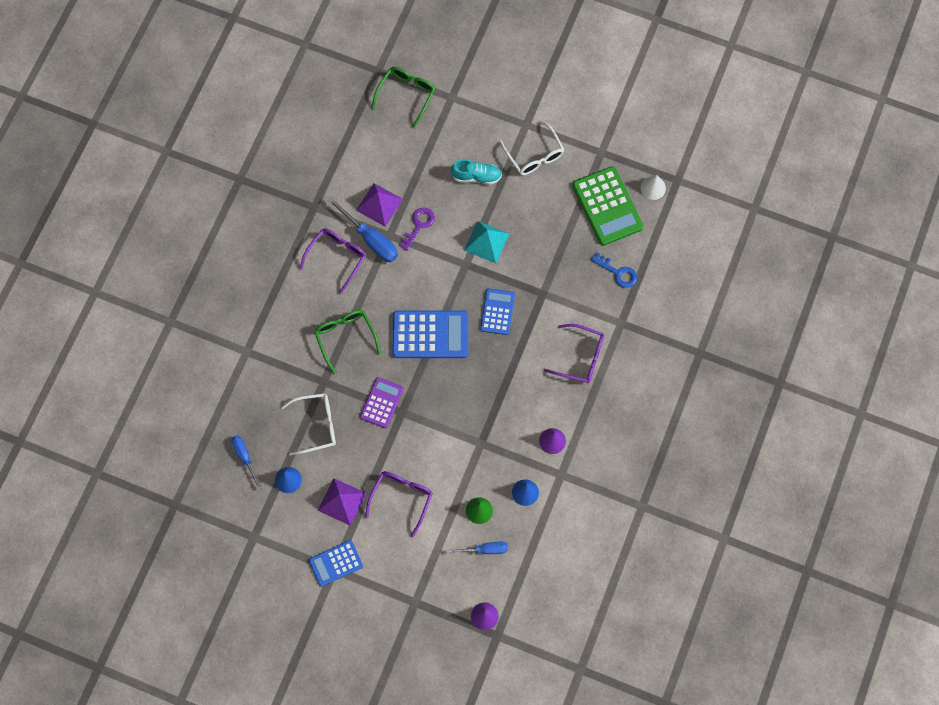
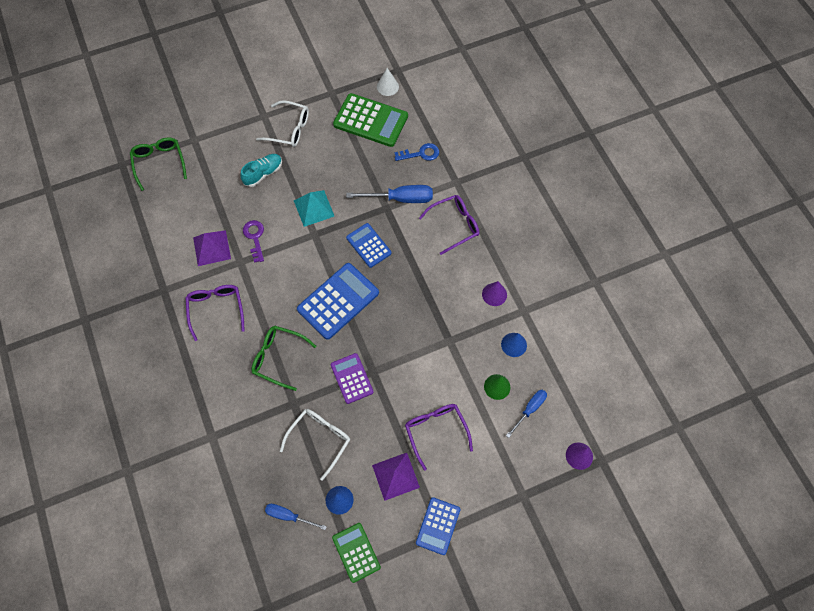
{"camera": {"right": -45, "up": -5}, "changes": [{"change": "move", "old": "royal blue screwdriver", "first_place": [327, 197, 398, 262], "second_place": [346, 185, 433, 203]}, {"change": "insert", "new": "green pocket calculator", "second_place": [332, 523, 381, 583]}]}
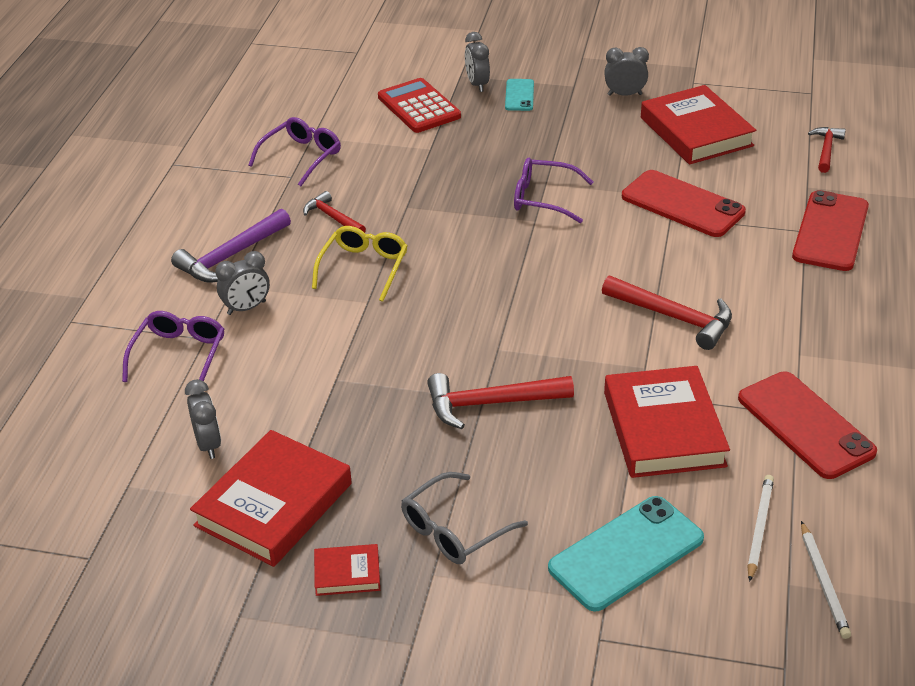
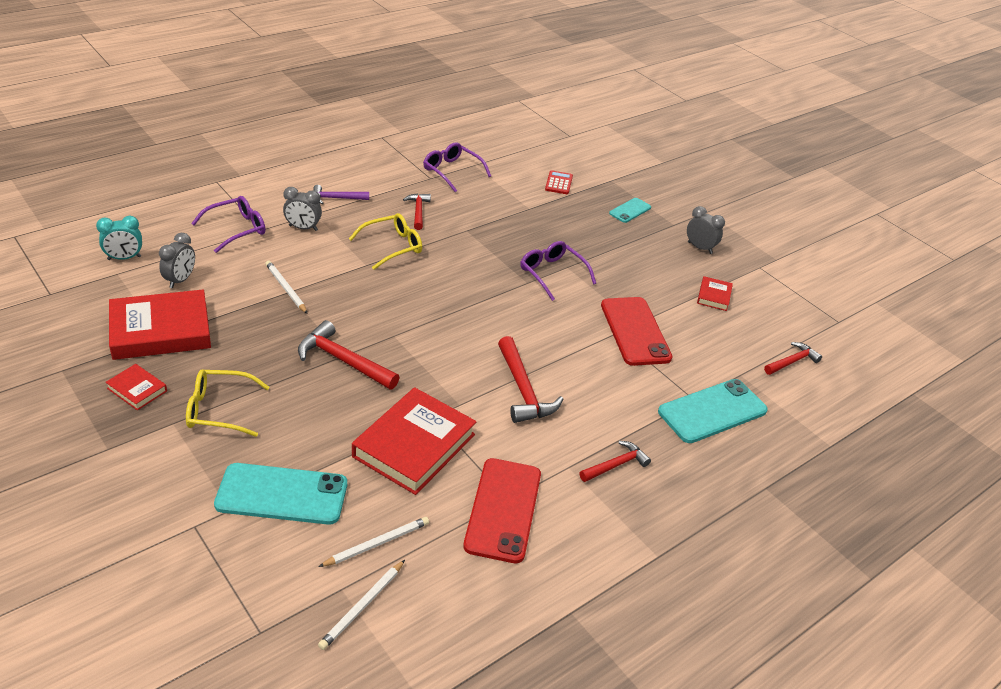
{"camera": {"right": 35, "up": 0}, "changes": [{"change": "delete", "old": "ash-grey clock", "first_place": [465, 32, 490, 92]}, {"change": "resize", "old": "scarlet pocket calculator", "first_place": [378, 78, 461, 133], "second_place": [545, 170, 573, 194], "factor": 0.58}, {"change": "resize", "old": "scarlet book", "first_place": [641, 85, 756, 165], "second_place": [697, 276, 733, 311], "factor": 0.47}, {"change": "rotate", "old": "royal purple glasses", "first_place": [248, 117, 341, 186], "second_place": [423, 142, 491, 192], "degrees": -120}, {"change": "recolor", "old": "scarlet mobile phone", "new": "teal mobile phone", "first_place": [792, 190, 869, 271], "second_place": [658, 379, 768, 443]}, {"change": "resize", "old": "royal purple claw hammer", "first_place": [171, 209, 291, 283], "second_place": [313, 185, 369, 204], "factor": 0.62}, {"change": "recolor", "old": "ash-grey glasses", "new": "golden glasses", "first_place": [401, 472, 528, 564], "second_place": [186, 369, 270, 437]}, {"change": "insert", "new": "teal clock", "second_place": [96, 216, 142, 260]}, {"change": "insert", "new": "white wooden pencil", "second_place": [265, 261, 308, 314]}, {"change": "insert", "new": "scarlet claw hammer", "second_place": [580, 441, 651, 482]}]}
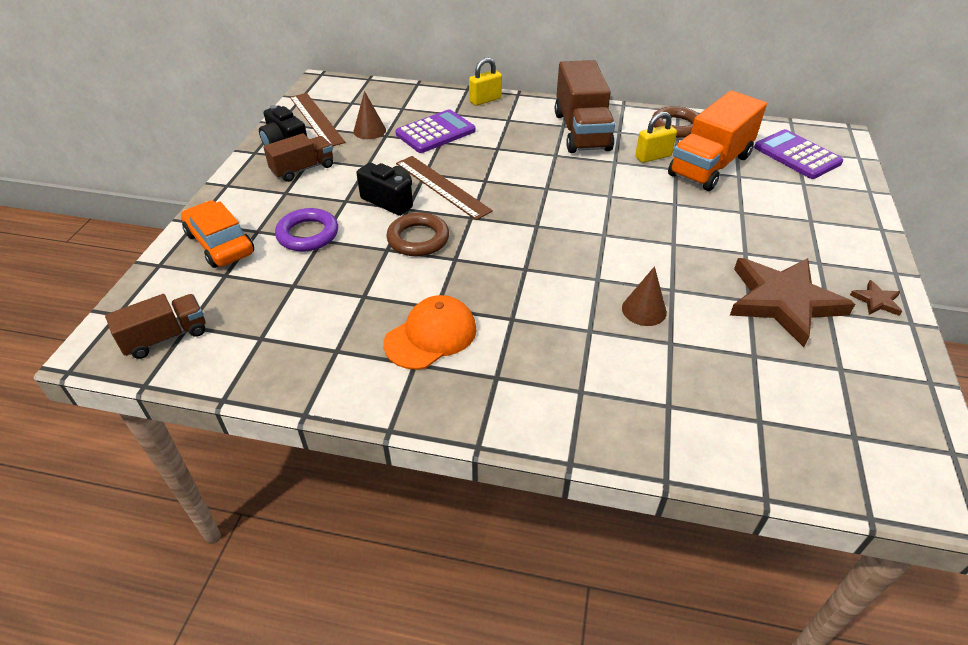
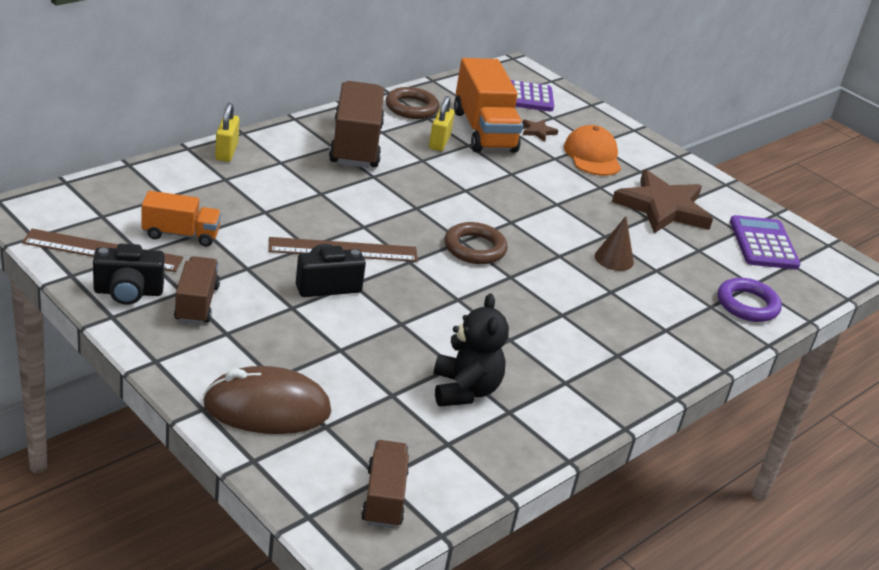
{"camera": {"right": -60, "up": -10}, "changes": [{"change": "rotate", "old": "brown truck", "first_place": [555, 60, 615, 153], "second_place": [329, 81, 384, 168], "degrees": -120}, {"change": "replace", "old": "brown solid cone", "new": "orange-coloured truck", "first_place": [353, 91, 386, 139], "second_place": [142, 191, 221, 246]}, {"change": "move", "old": "royal purple pocket calculator", "first_place": [395, 109, 476, 153], "second_place": [730, 215, 801, 269]}, {"change": "replace", "old": "orange-coloured car", "new": "brown mouse", "first_place": [181, 200, 254, 268], "second_place": [203, 366, 331, 434]}, {"change": "move", "old": "royal purple ring", "first_place": [275, 208, 338, 252], "second_place": [718, 278, 782, 322]}, {"change": "move", "old": "brown ring", "first_place": [387, 212, 449, 256], "second_place": [444, 222, 508, 264]}, {"change": "move", "old": "brown star shape", "first_place": [850, 280, 902, 316], "second_place": [522, 120, 559, 142]}, {"change": "move", "old": "orange-coloured baseball cap", "first_place": [383, 295, 476, 370], "second_place": [564, 125, 621, 176]}, {"change": "insert", "new": "ebony teddy", "second_place": [433, 293, 509, 407]}]}
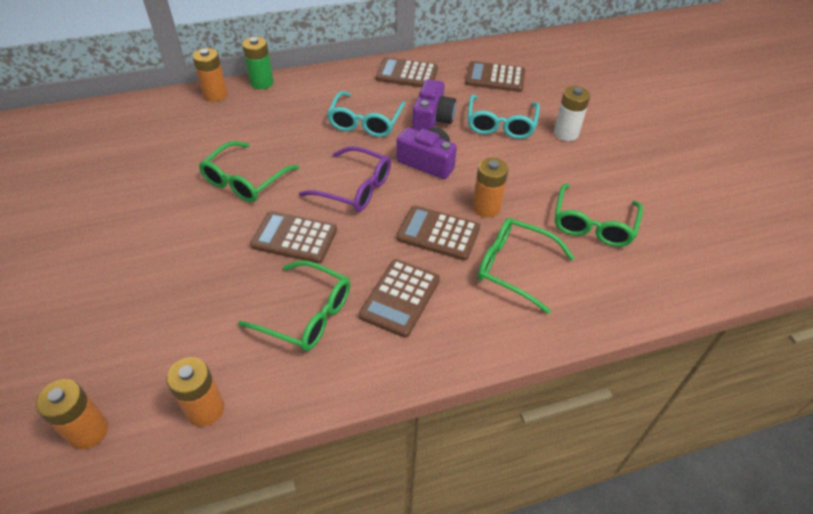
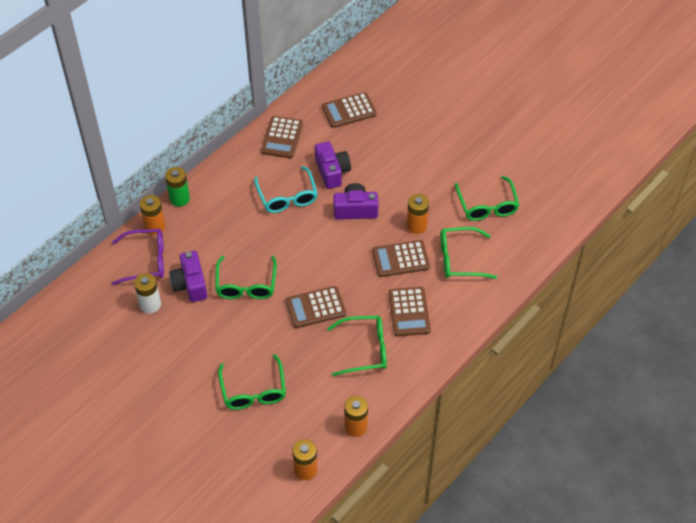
{"camera": {"right": -30, "up": 5}, "changes": [{"change": "rotate", "old": "brown pocket calculator", "first_place": [376, 57, 438, 87], "second_place": [261, 116, 303, 158], "degrees": -60}, {"change": "move", "old": "white AA battery", "first_place": [554, 86, 590, 141], "second_place": [134, 273, 161, 314]}, {"change": "delete", "old": "teal glasses", "first_place": [468, 94, 540, 139]}, {"change": "move", "old": "royal purple glasses", "first_place": [299, 146, 391, 212], "second_place": [112, 229, 164, 285]}, {"change": "insert", "new": "royal purple photo camera", "second_place": [169, 251, 207, 302]}, {"change": "insert", "new": "green glasses", "second_place": [218, 354, 286, 410]}]}
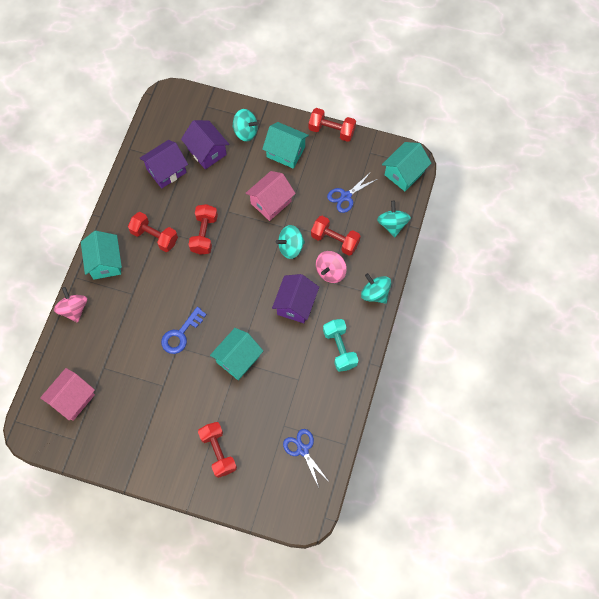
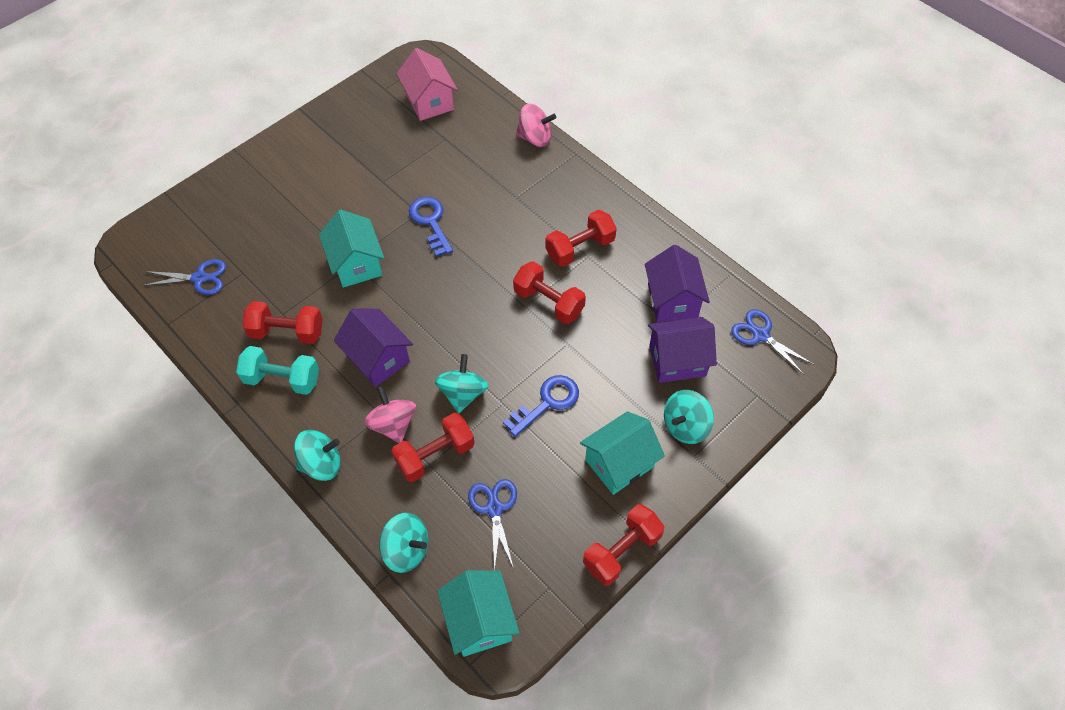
{"camera": {"right": 120, "up": -10}, "changes": [{"change": "replace", "old": "rosy house", "new": "royal blue door key", "first_place": [245, 171, 296, 221], "second_place": [503, 375, 579, 437]}, {"change": "delete", "old": "teal house", "first_place": [81, 231, 122, 280]}, {"change": "move", "old": "scarlet hand weight", "first_place": [198, 422, 237, 478], "second_place": [243, 301, 323, 344]}, {"change": "insert", "new": "royal blue shears", "second_place": [731, 309, 814, 375]}]}
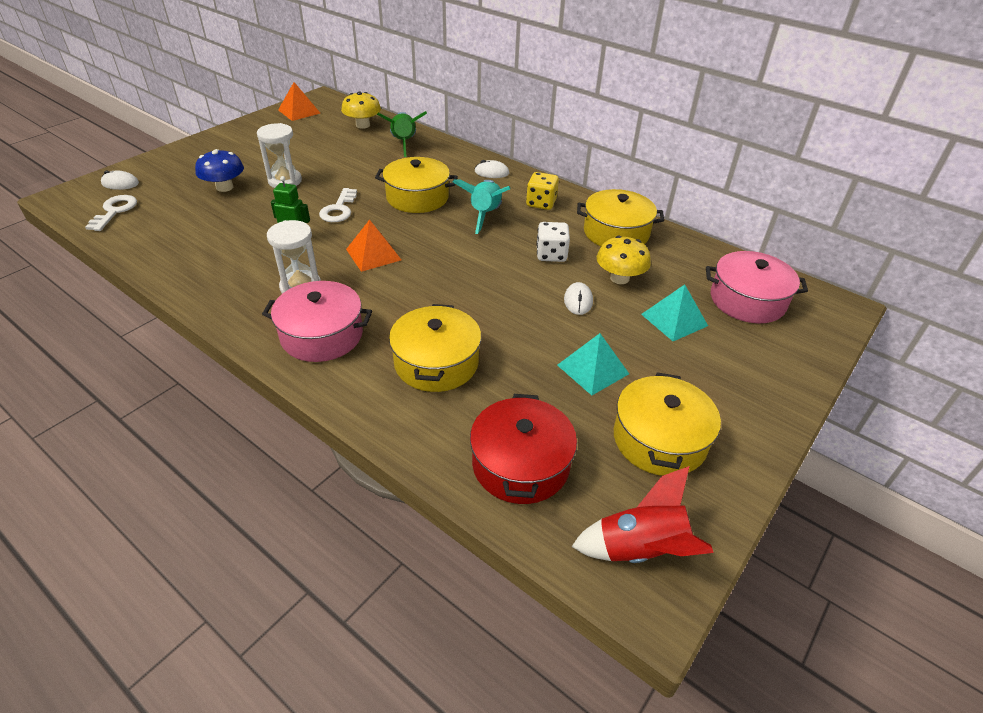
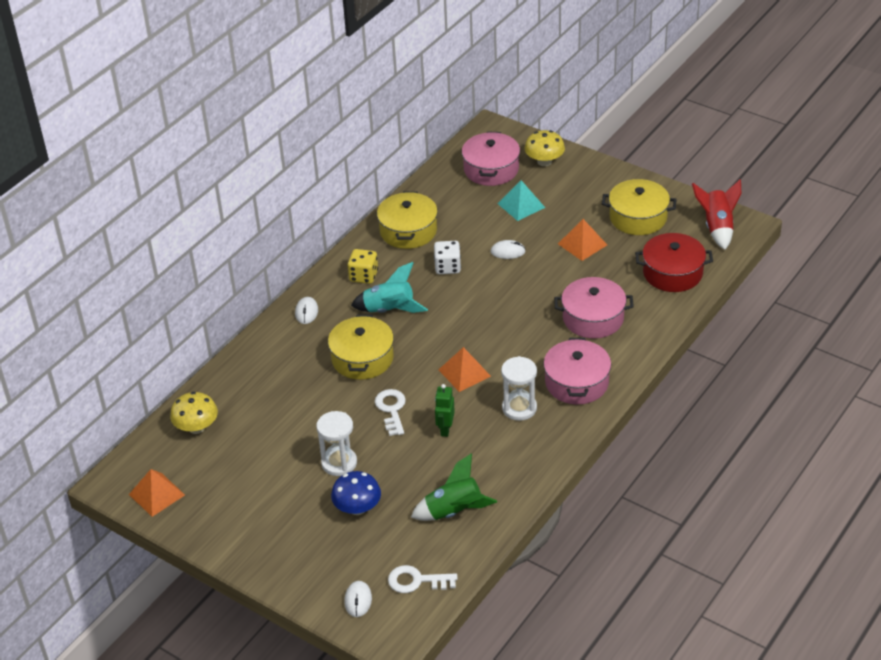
{"camera": {"right": -90, "up": 0}, "changes": [{"change": "move", "old": "green rocket", "first_place": [377, 111, 427, 157], "second_place": [411, 453, 497, 521]}, {"change": "rotate", "old": "white door key", "first_place": [319, 188, 357, 222], "second_place": [375, 389, 406, 436], "degrees": -105}, {"change": "move", "old": "golden fungus", "first_place": [597, 236, 651, 284], "second_place": [524, 130, 565, 166]}, {"change": "recolor", "old": "golden cooking pot", "new": "rosy cooking pot", "first_place": [389, 304, 481, 392], "second_place": [554, 277, 634, 339]}, {"change": "recolor", "old": "teal solid pyramid", "new": "orange-coloured solid pyramid", "first_place": [557, 333, 629, 395], "second_place": [558, 219, 607, 261]}]}
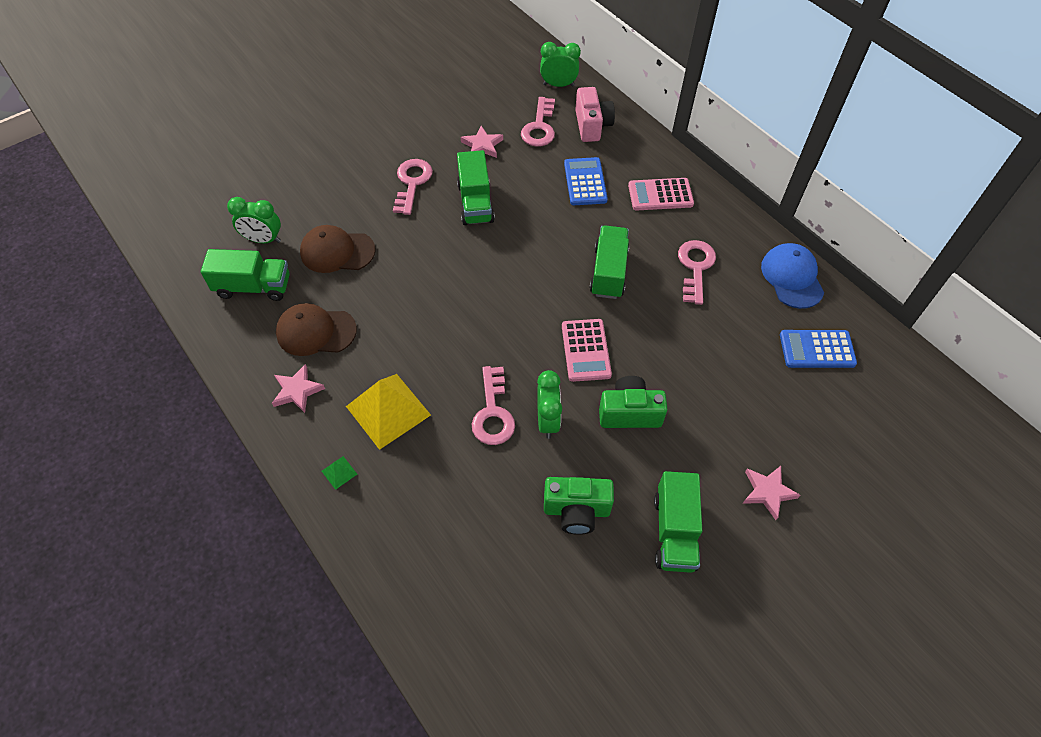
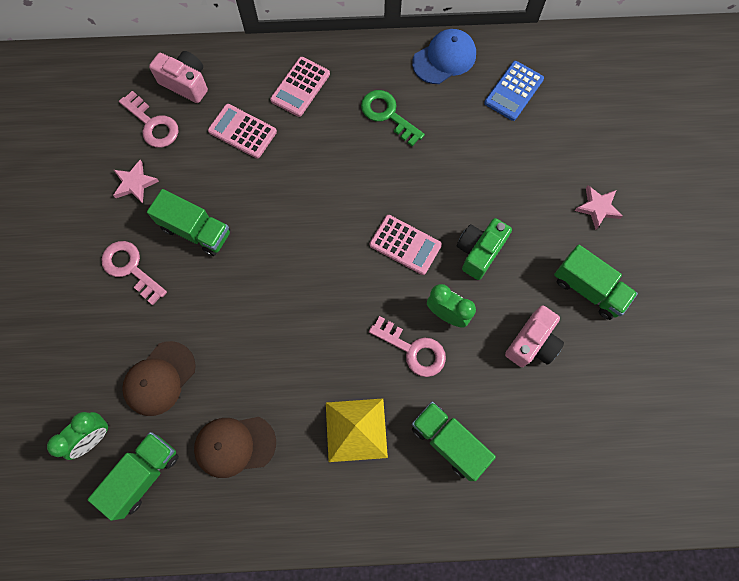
{"camera": {"right": -55, "up": 15}, "changes": [{"change": "delete", "old": "green clock", "first_place": [540, 42, 581, 87]}, {"change": "recolor", "old": "royal blue pocket calculator", "new": "rosy pocket calculator", "first_place": [564, 157, 608, 205], "second_place": [208, 104, 277, 159]}, {"change": "move", "old": "green truck", "first_place": [590, 225, 629, 299], "second_place": [412, 402, 496, 481]}, {"change": "recolor", "old": "rosy door key", "new": "green door key", "first_place": [678, 240, 716, 305], "second_place": [361, 90, 425, 146]}, {"change": "rotate", "old": "royal blue baseball cap", "first_place": [761, 243, 824, 309], "second_place": [412, 29, 476, 84], "degrees": 120}, {"change": "rotate", "old": "brown baseball cap", "first_place": [276, 303, 357, 356], "second_place": [194, 417, 276, 478], "degrees": 45}, {"change": "delete", "old": "rosy star shape", "first_place": [272, 364, 325, 413]}, {"change": "delete", "old": "green solid pyramid", "first_place": [322, 456, 357, 490]}, {"change": "recolor", "old": "green photo camera", "new": "rosy photo camera", "first_place": [544, 477, 614, 535], "second_place": [505, 305, 564, 367]}]}
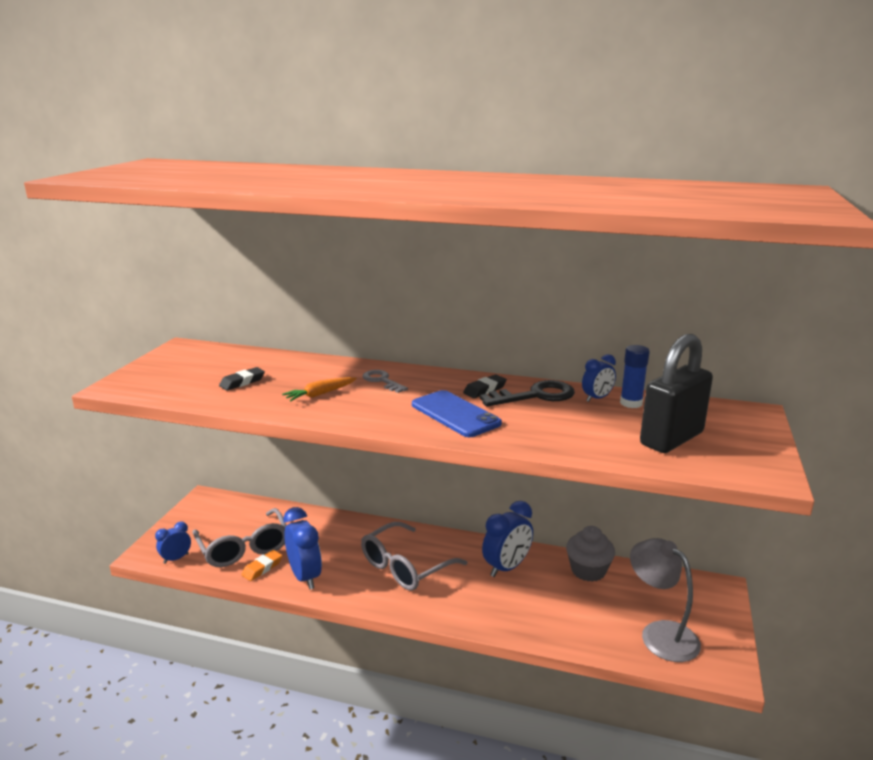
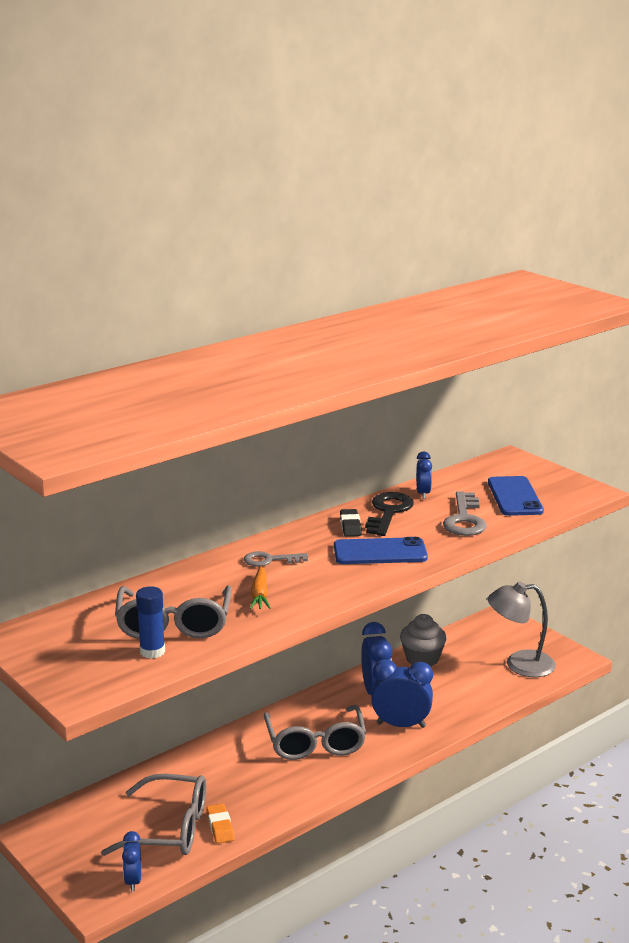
{"camera": {"right": -55, "up": 0}, "changes": [{"change": "replace", "old": "ebony lock", "new": "royal blue mobile phone", "first_place": [640, 334, 713, 453], "second_place": [488, 476, 544, 516]}, {"change": "move", "old": "royal blue stick of glue", "first_place": [620, 345, 650, 408], "second_place": [136, 586, 165, 659]}, {"change": "replace", "old": "ebony pencil eraser", "new": "ash-grey glasses", "first_place": [219, 367, 265, 391], "second_place": [115, 585, 232, 639]}, {"change": "move", "old": "royal blue clock", "first_place": [283, 507, 322, 590], "second_place": [371, 659, 433, 728]}, {"change": "insert", "new": "ash-grey door key", "second_place": [443, 491, 487, 536]}]}
